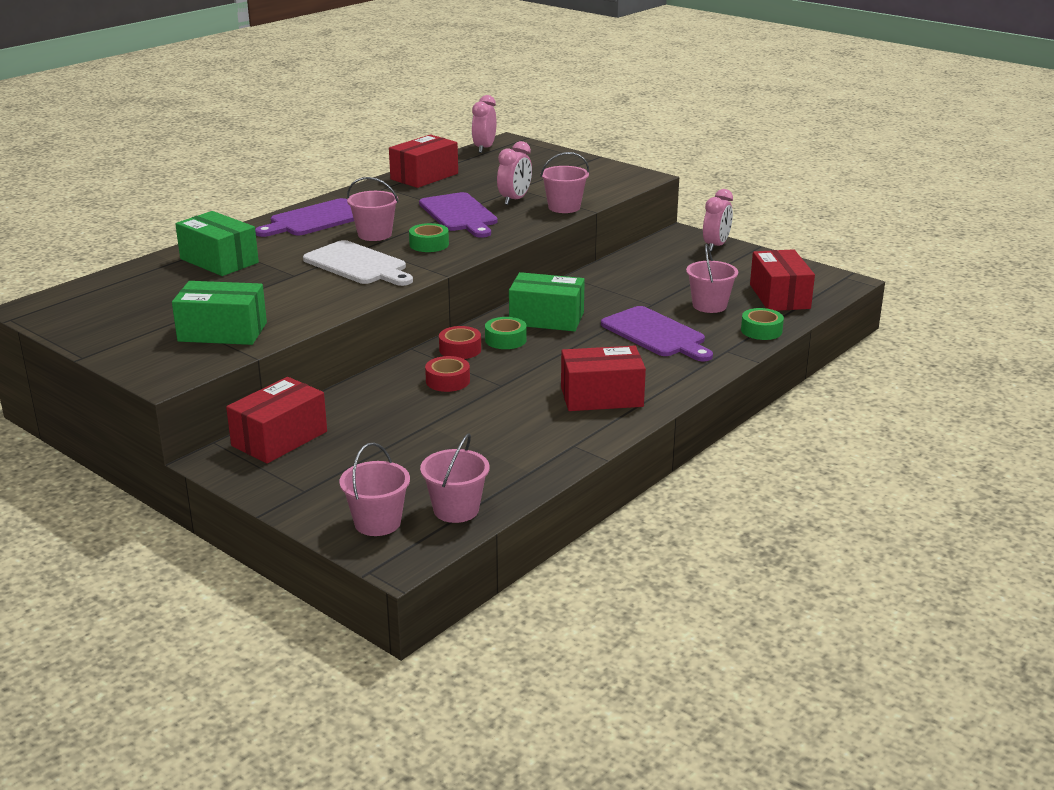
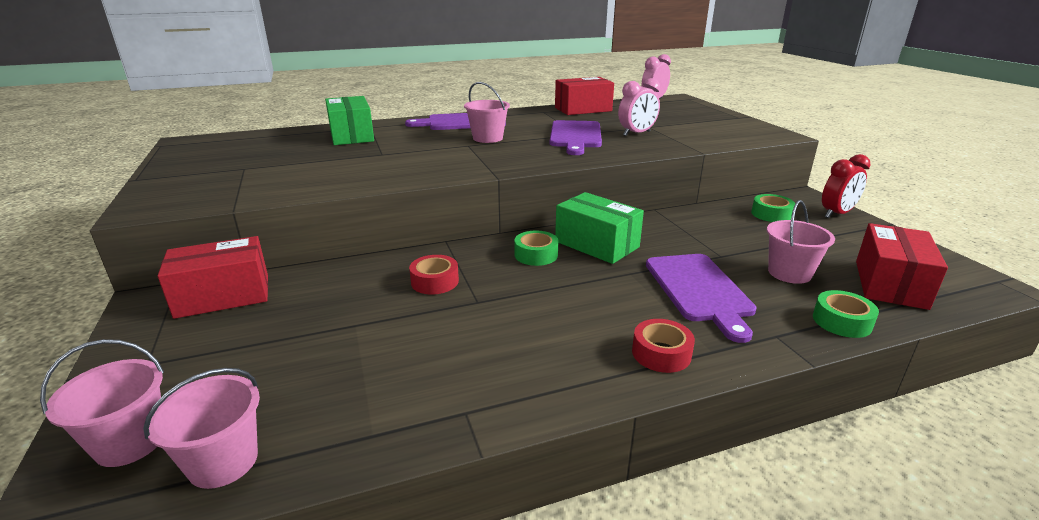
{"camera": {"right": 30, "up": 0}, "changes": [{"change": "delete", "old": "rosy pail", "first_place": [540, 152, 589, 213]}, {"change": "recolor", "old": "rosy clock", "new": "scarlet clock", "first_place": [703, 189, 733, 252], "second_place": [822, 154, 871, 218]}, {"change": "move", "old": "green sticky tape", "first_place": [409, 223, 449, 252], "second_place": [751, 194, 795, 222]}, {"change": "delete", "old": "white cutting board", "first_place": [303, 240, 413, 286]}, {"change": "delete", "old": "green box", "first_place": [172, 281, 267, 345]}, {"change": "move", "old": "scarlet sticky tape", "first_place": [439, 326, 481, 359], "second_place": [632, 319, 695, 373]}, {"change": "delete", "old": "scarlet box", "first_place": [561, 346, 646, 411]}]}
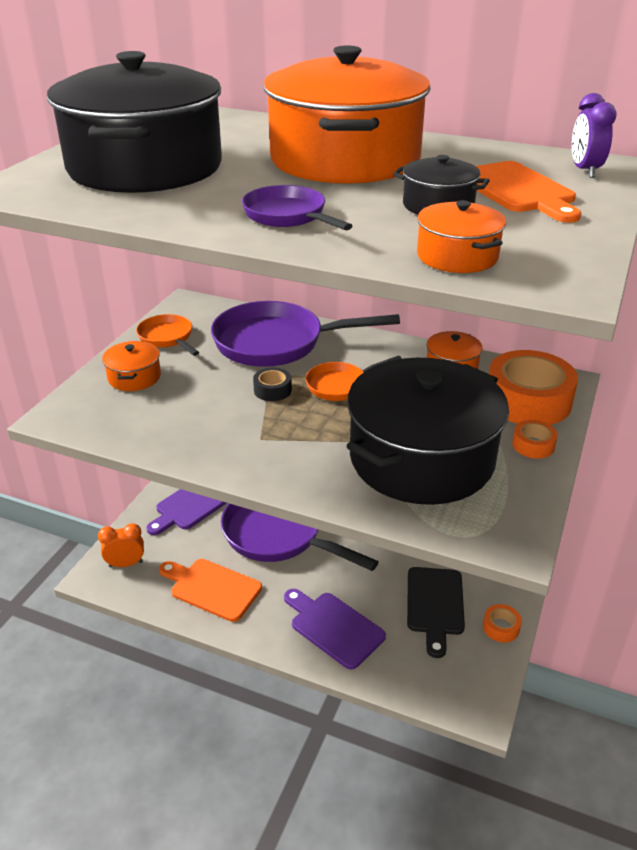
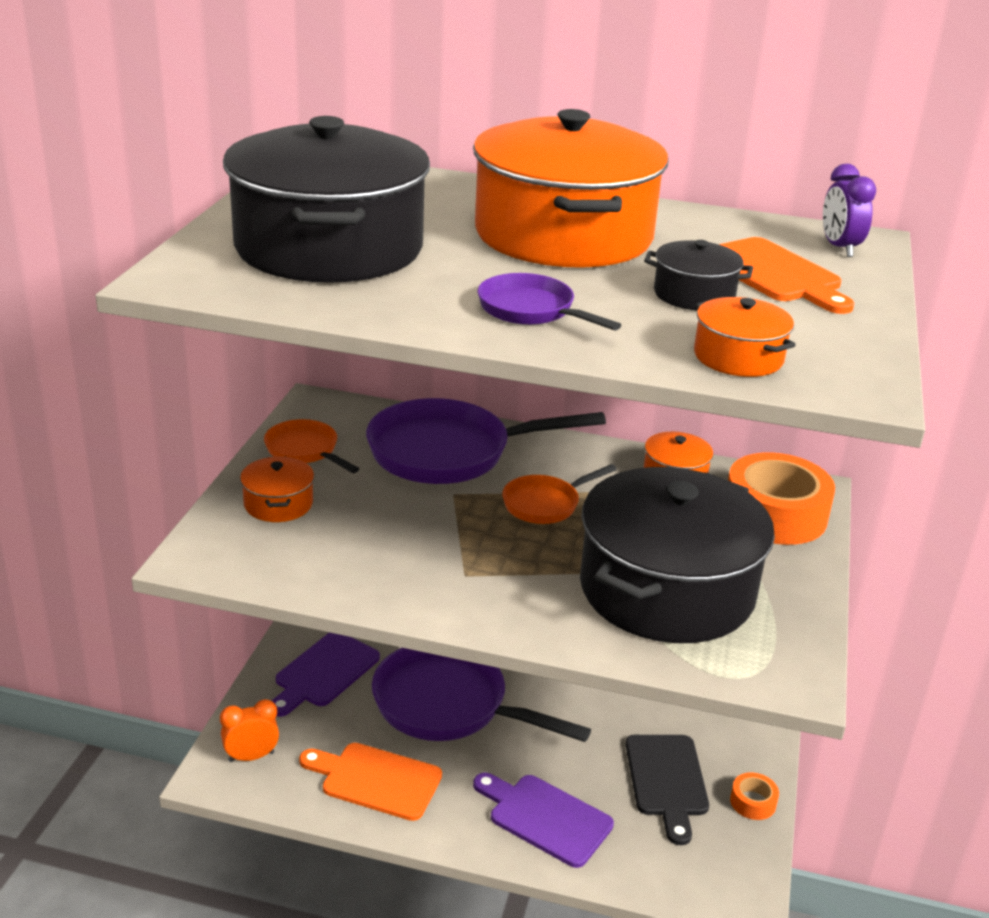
{"camera": {"right": -10, "up": -5}, "changes": [{"change": "delete", "old": "ebony sticky tape", "first_place": [253, 367, 292, 401]}, {"change": "delete", "old": "orange-coloured sticky tape", "first_place": [512, 420, 558, 459]}]}
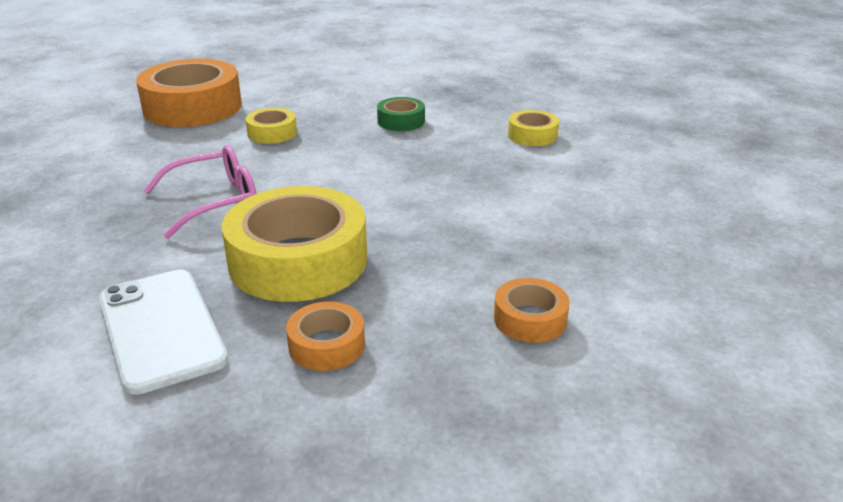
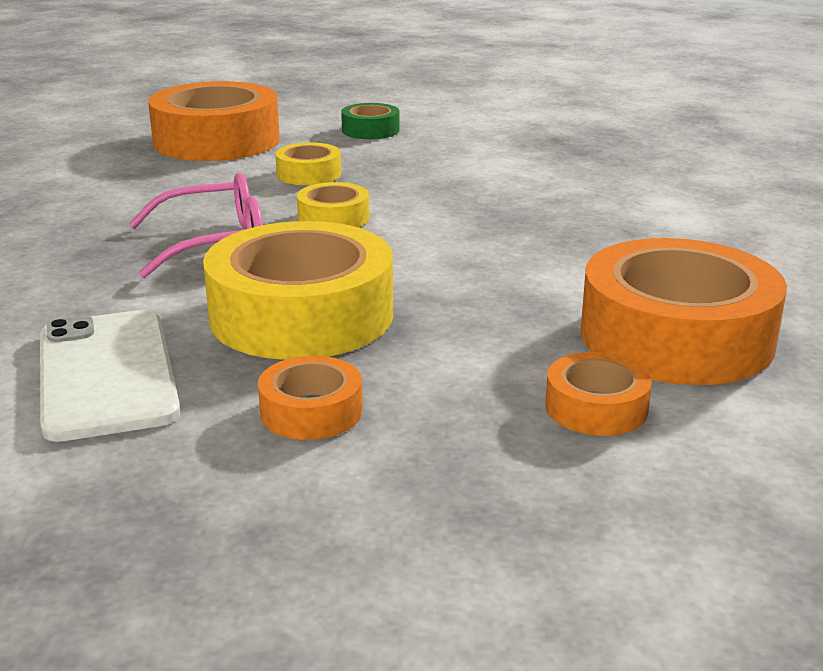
{"camera": {"right": 10, "up": -5}, "changes": [{"change": "move", "old": "green sticky tape", "first_place": [377, 97, 425, 131], "second_place": [341, 103, 399, 139]}, {"change": "move", "old": "golden sticky tape", "first_place": [508, 110, 559, 146], "second_place": [297, 182, 369, 228]}, {"change": "insert", "new": "orange-coloured sticky tape", "second_place": [581, 238, 787, 385]}]}
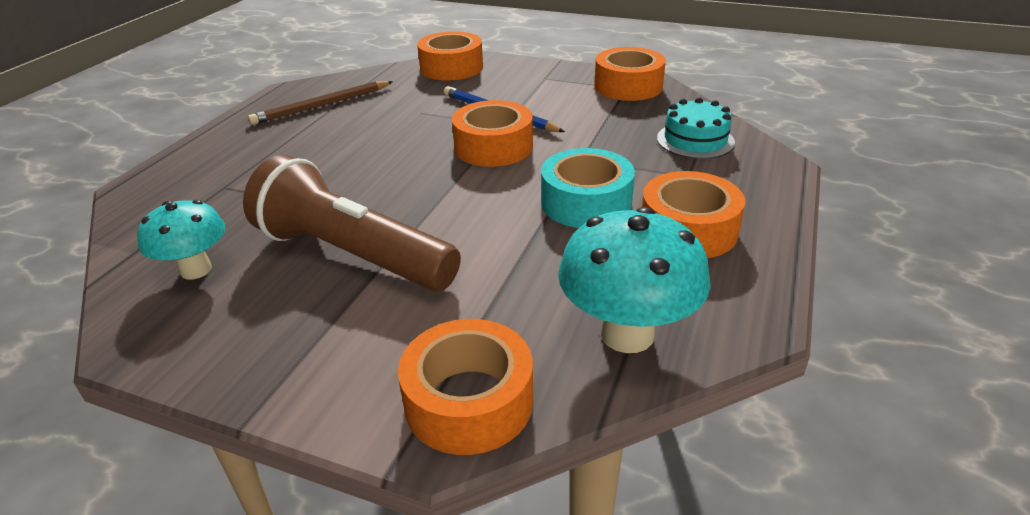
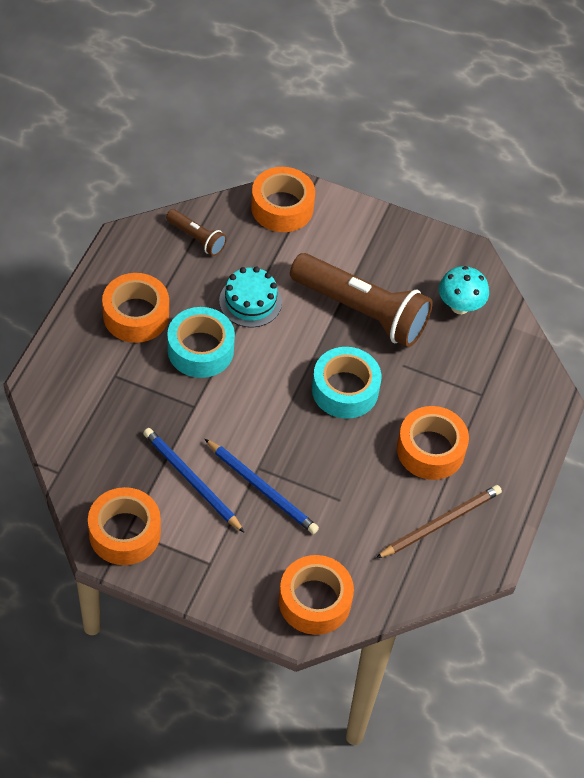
{"camera": {"right": 175, "up": 20}, "changes": [{"change": "move", "old": "teal gateau", "first_place": [657, 97, 735, 159], "second_place": [219, 267, 282, 327]}, {"change": "move", "old": "orange-coloured sticky tape", "first_place": [452, 100, 533, 167], "second_place": [397, 406, 469, 480]}, {"change": "replace", "old": "teal fungus", "new": "brown flashlight", "first_place": [558, 207, 711, 353], "second_place": [166, 209, 227, 256]}, {"change": "insert", "new": "teal sticky tape", "second_place": [312, 347, 381, 419]}, {"change": "insert", "new": "royal blue wooden pencil", "second_place": [143, 428, 245, 533]}]}
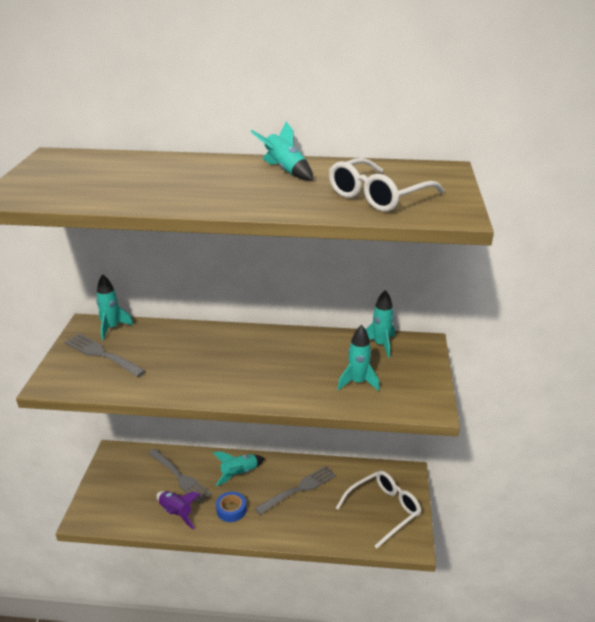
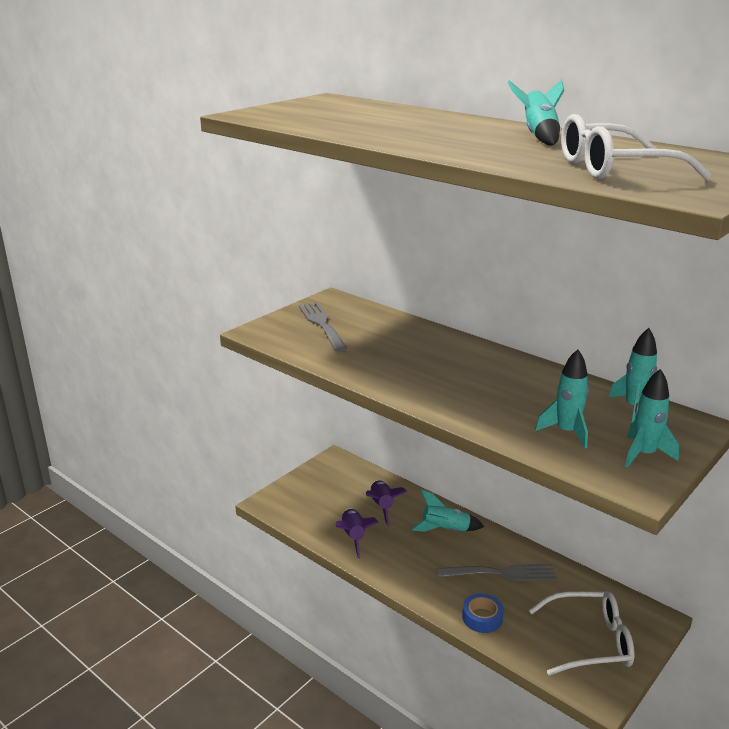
{"camera": {"right": 35, "up": -5}, "changes": [{"change": "move", "old": "teal rocket", "first_place": [96, 274, 134, 340], "second_place": [625, 369, 679, 468]}, {"change": "replace", "old": "ash-grey fork", "new": "royal purple rocket", "first_place": [148, 449, 212, 504], "second_place": [366, 480, 407, 526]}, {"change": "move", "old": "royal blue sticky tape", "first_place": [216, 492, 246, 522], "second_place": [462, 593, 504, 633]}]}
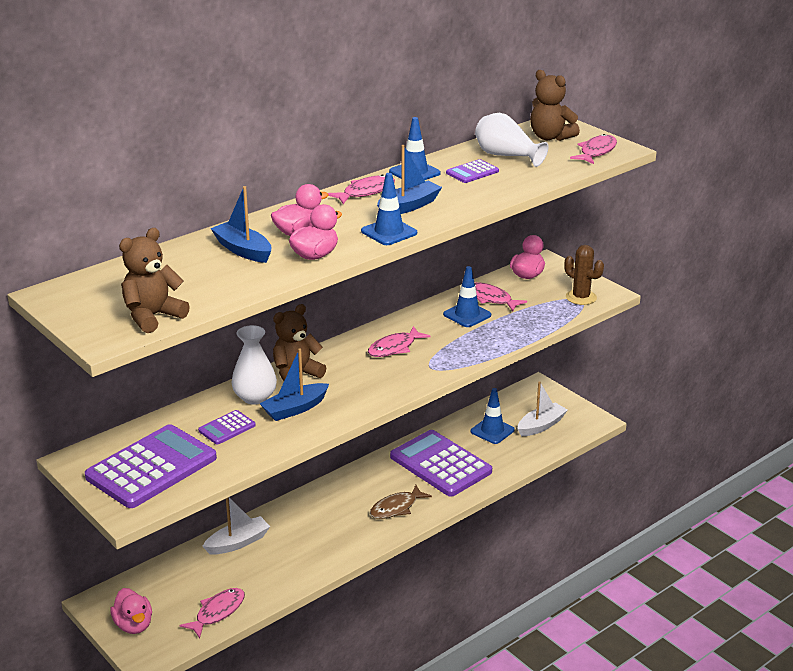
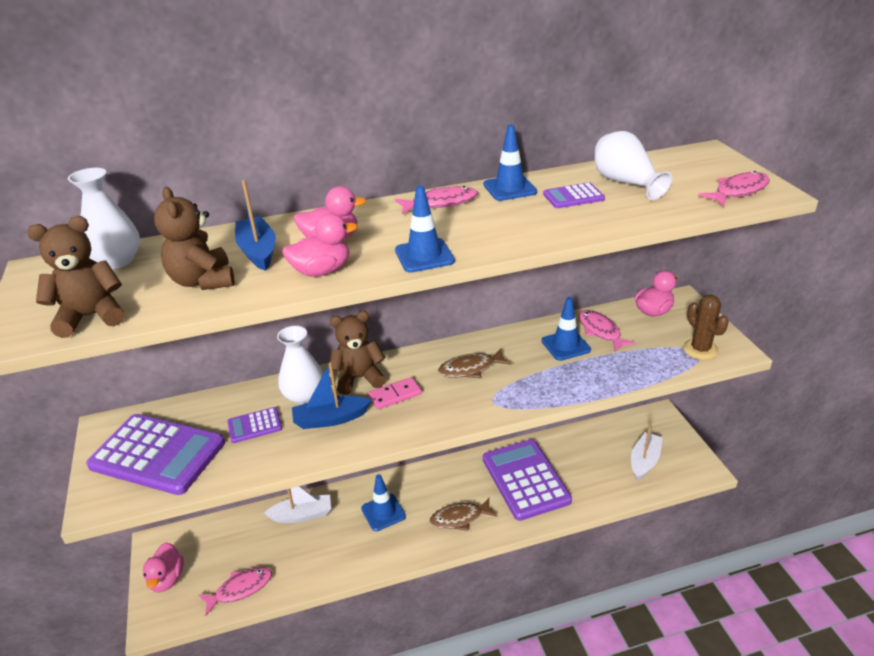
{"camera": {"right": 25, "up": 5}, "changes": [{"change": "move", "old": "brown teddy", "first_place": [530, 70, 580, 141], "second_place": [154, 187, 235, 290]}, {"change": "delete", "old": "royal blue toy boat", "first_place": [377, 145, 442, 214]}, {"change": "recolor", "old": "rosy fish", "new": "brown fish", "first_place": [368, 326, 430, 357], "second_place": [438, 349, 512, 378]}, {"change": "rotate", "old": "white toy boat", "first_place": [518, 381, 568, 436], "second_place": [631, 424, 663, 480], "degrees": -45}, {"change": "move", "old": "royal blue road cone", "first_place": [471, 388, 515, 444], "second_place": [361, 474, 406, 531]}, {"change": "rotate", "old": "royal purple pocket calculator", "first_place": [85, 424, 217, 508], "second_place": [86, 414, 225, 495], "degrees": 45}, {"change": "insert", "new": "white tall vase", "second_place": [68, 168, 140, 269]}, {"change": "insert", "new": "rosy domino", "second_place": [368, 377, 422, 409]}]}
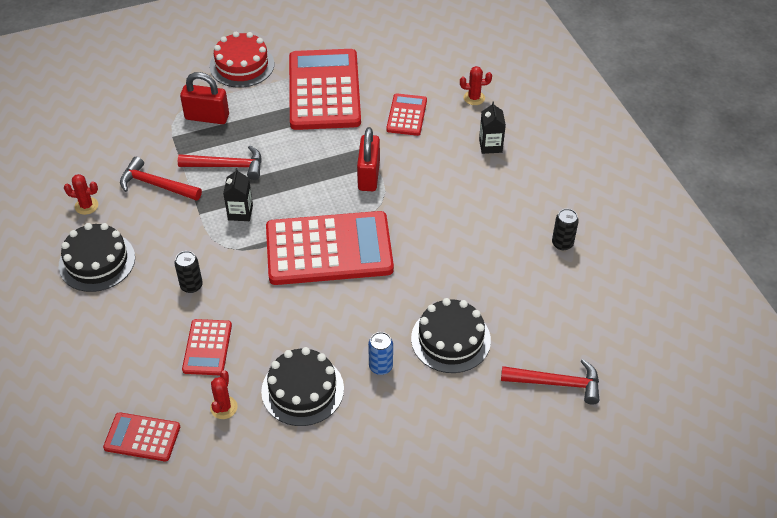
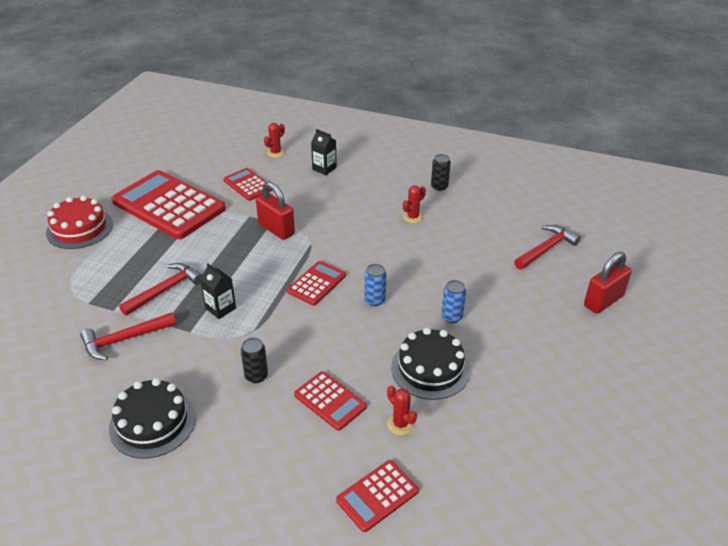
{"camera": {"right": -50, "up": -10}, "changes": [{"change": "move", "old": "scarlet lock", "first_place": [180, 72, 229, 124], "second_place": [584, 251, 632, 314]}, {"change": "move", "old": "scarlet cactus", "first_place": [64, 174, 98, 215], "second_place": [403, 185, 426, 223]}, {"change": "resize", "old": "scarlet pocket calculator", "first_place": [266, 211, 394, 285], "second_place": [287, 261, 346, 306], "factor": 0.48}, {"change": "delete", "old": "ebony gateau", "first_place": [411, 298, 491, 373]}, {"change": "insert", "new": "royal blue soda can", "second_place": [364, 264, 387, 306]}]}
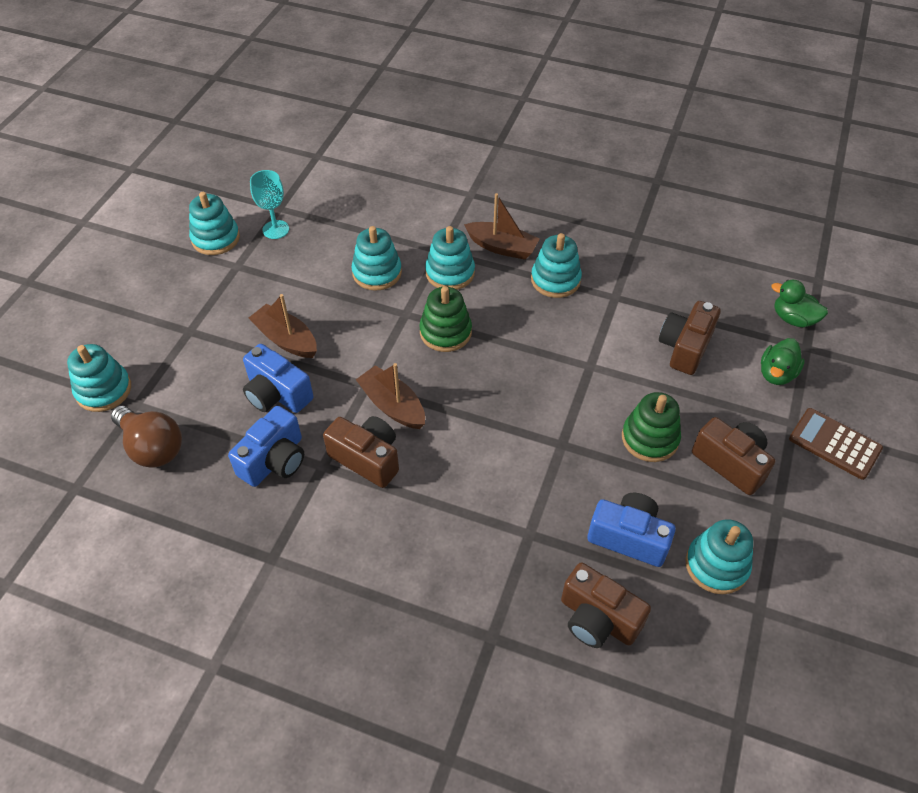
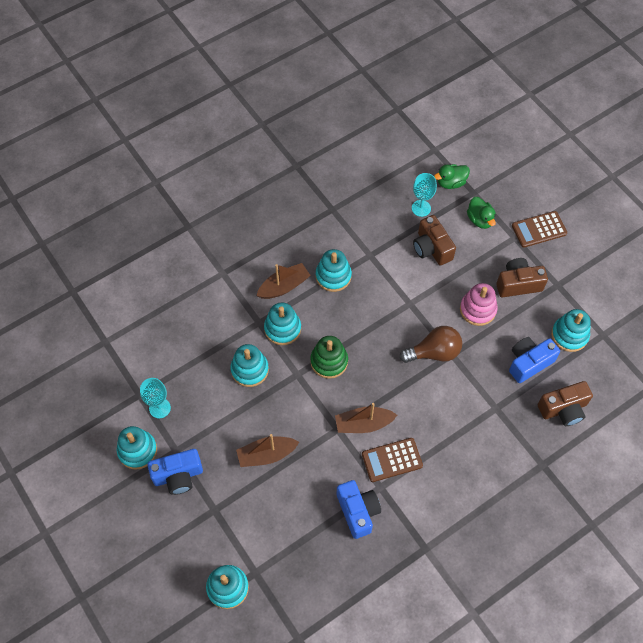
{"camera": {"right": -55, "up": 10}, "changes": [{"change": "move", "old": "royal blue photo camera", "first_place": [243, 344, 314, 413], "second_place": [148, 449, 203, 495]}, {"change": "recolor", "old": "green stacking rings", "new": "rosy stacking rings", "first_place": [622, 392, 681, 462], "second_place": [460, 283, 497, 326]}, {"change": "move", "old": "brown light bulb", "first_place": [111, 406, 182, 468], "second_place": [399, 326, 462, 363]}, {"change": "replace", "old": "brown photo camera", "new": "brown pocket calculator", "first_place": [323, 416, 399, 488], "second_place": [362, 438, 423, 482]}, {"change": "insert", "new": "teal wine glass", "second_place": [412, 173, 437, 217]}]}
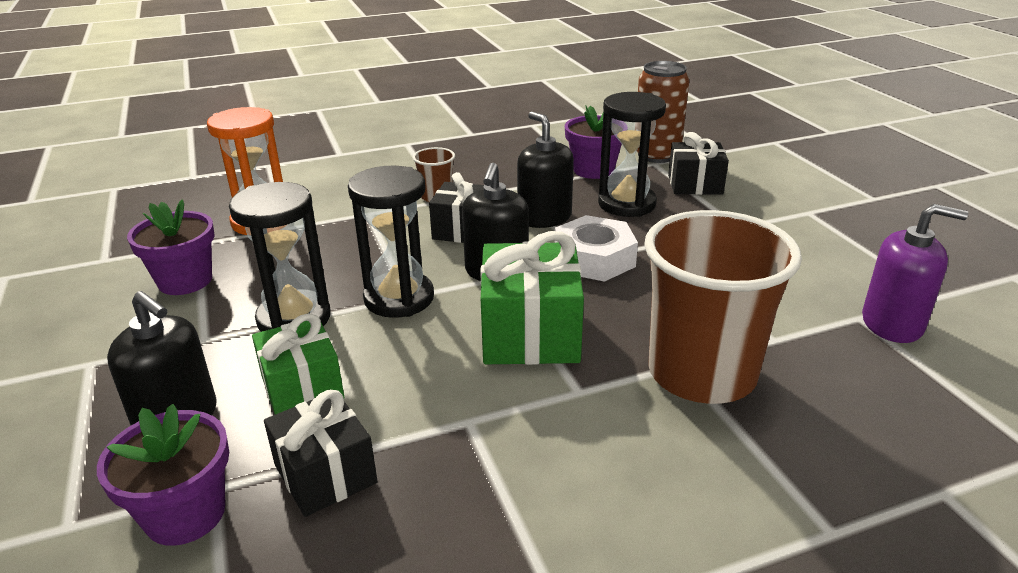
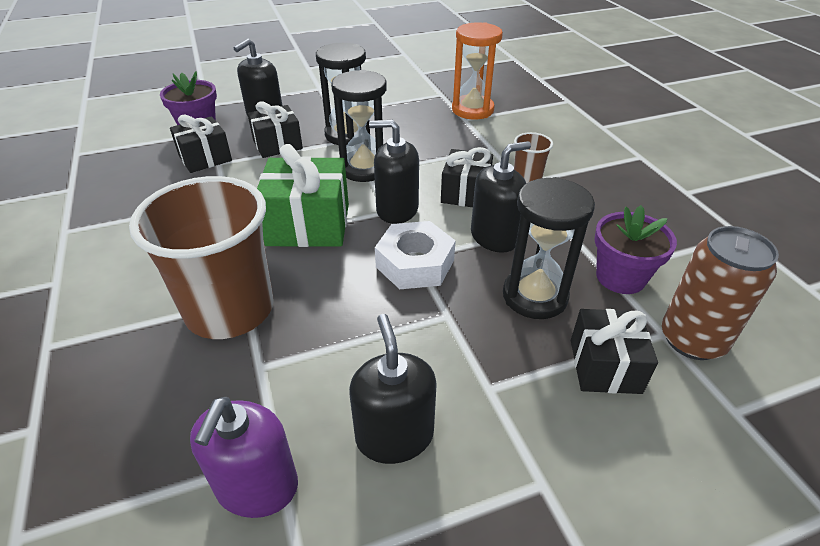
{"camera": {"right": 90, "up": 10}, "changes": [{"change": "delete", "old": "royal purple flower pot", "first_place": [127, 200, 215, 295]}, {"change": "recolor", "old": "green wrapped gift", "new": "ebony wrapped gift", "first_place": [252, 313, 344, 414], "second_place": [247, 101, 303, 158]}, {"change": "insert", "new": "ebony soap dispenser", "second_place": [349, 314, 437, 464]}]}
